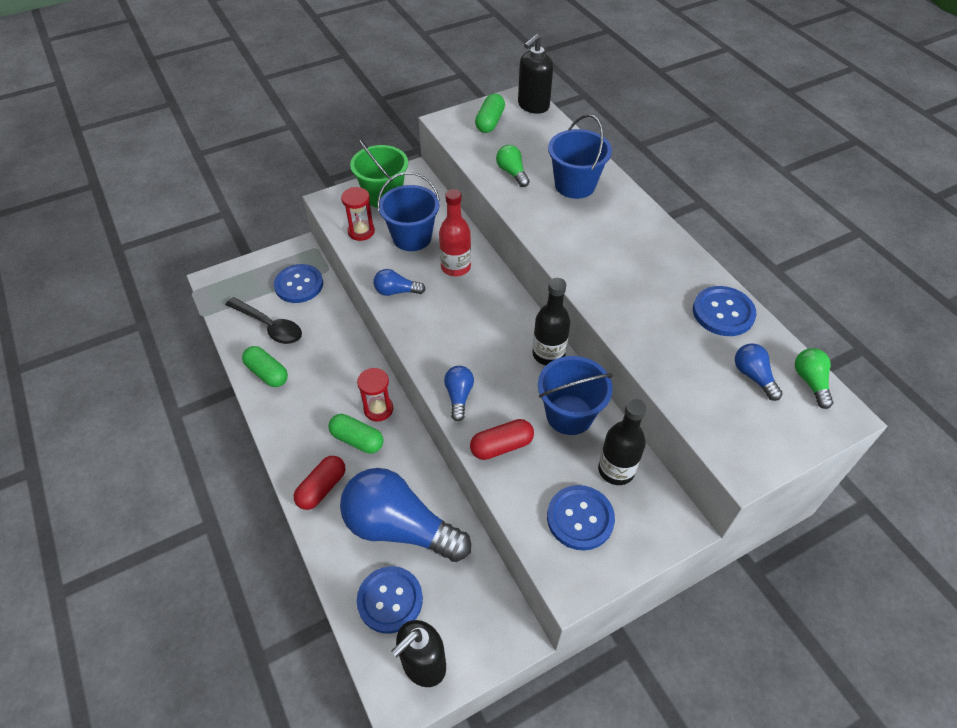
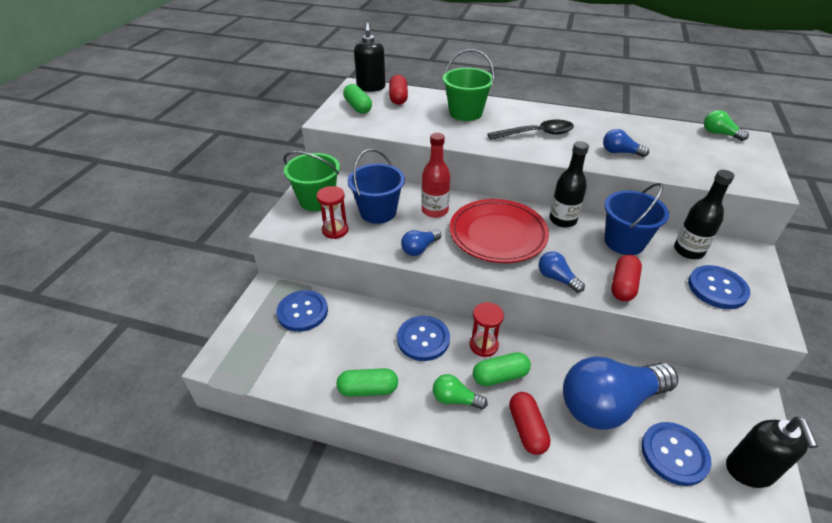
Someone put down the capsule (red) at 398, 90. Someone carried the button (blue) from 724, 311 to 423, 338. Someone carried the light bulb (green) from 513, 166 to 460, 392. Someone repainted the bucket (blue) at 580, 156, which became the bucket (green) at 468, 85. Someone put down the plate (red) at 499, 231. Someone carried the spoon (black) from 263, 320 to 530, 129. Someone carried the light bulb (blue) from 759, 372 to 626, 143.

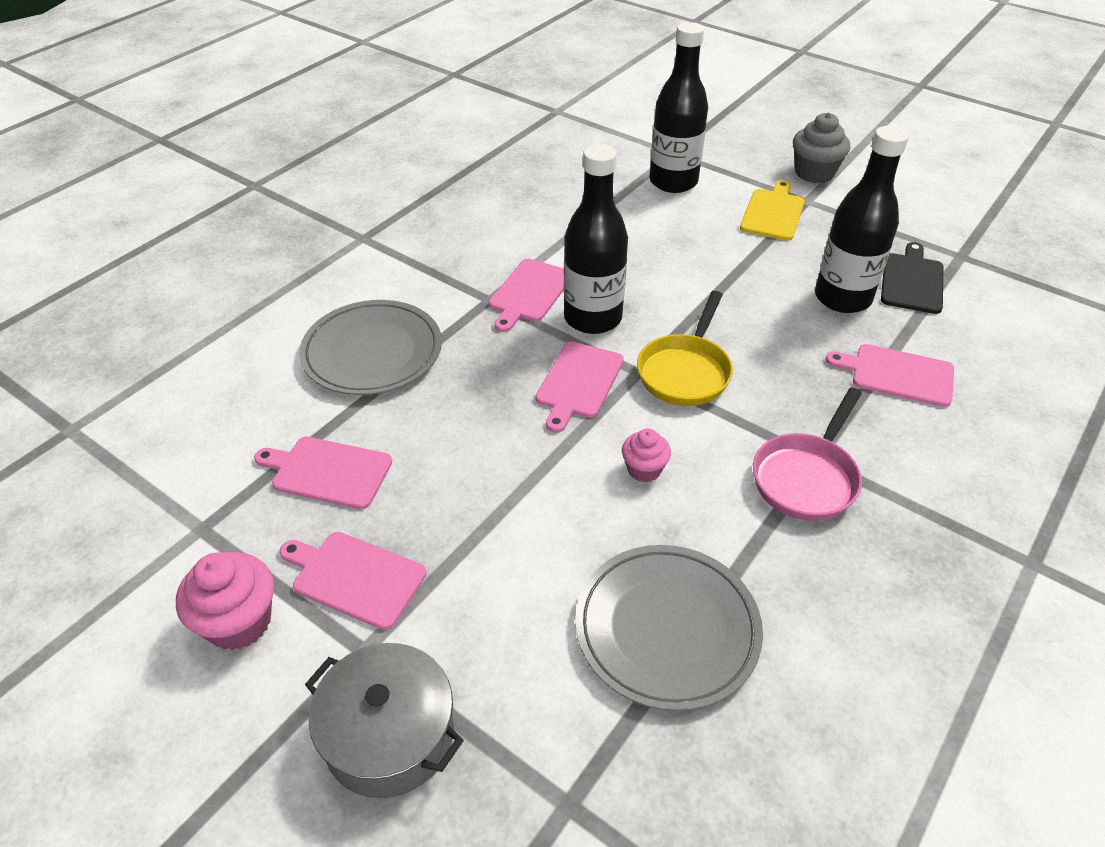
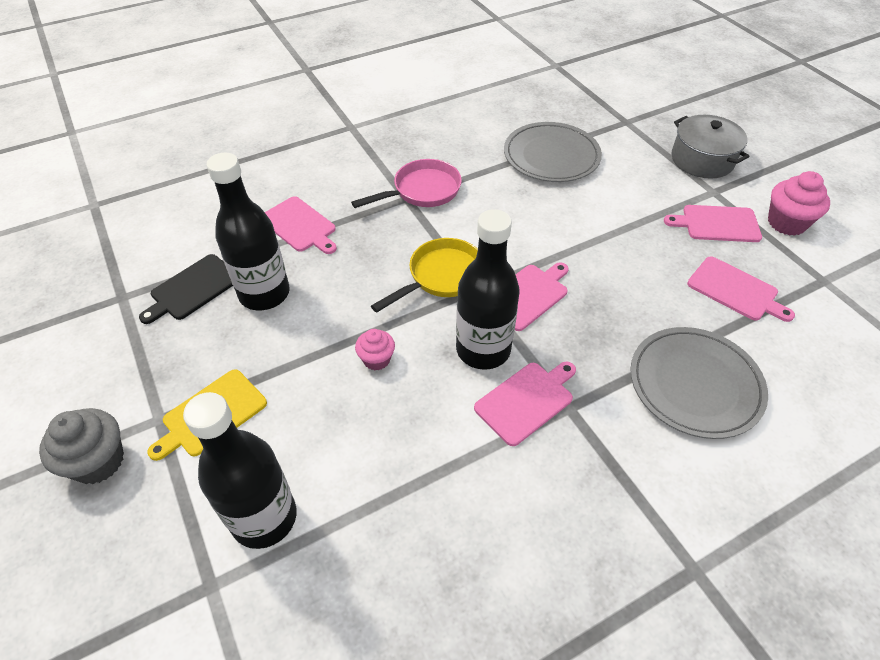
Someone carried the cupcake (pink) from 646, 455 to 375, 349. Someone rotated the cutting board (pink) at 353, 581 by 135 degrees clockwise.

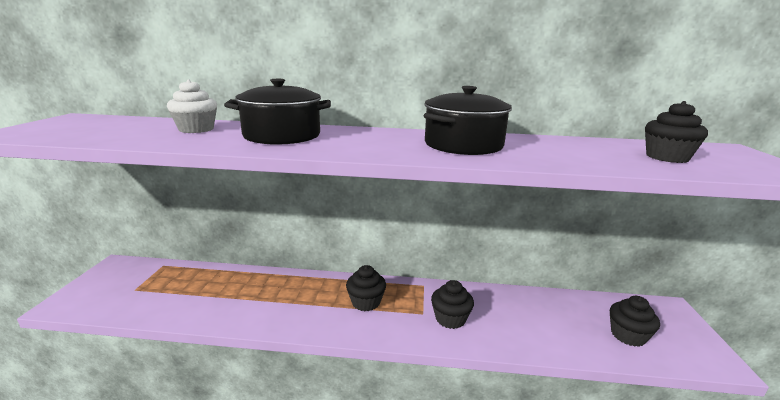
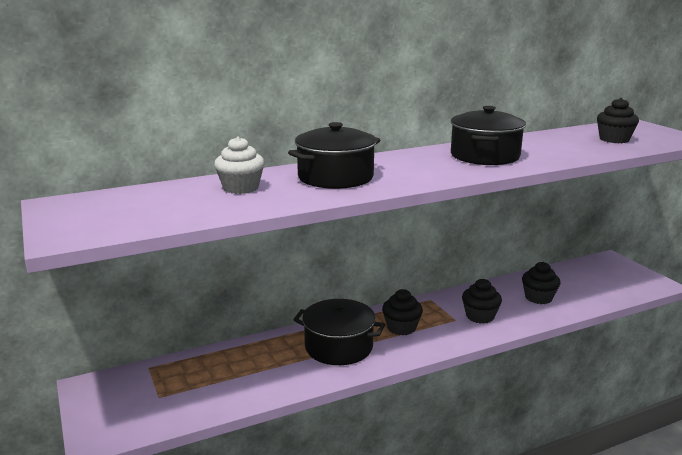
Someone put down the pot (black) at 339, 332. Someone carried the cupcake (black) from 635, 321 to 541, 283.

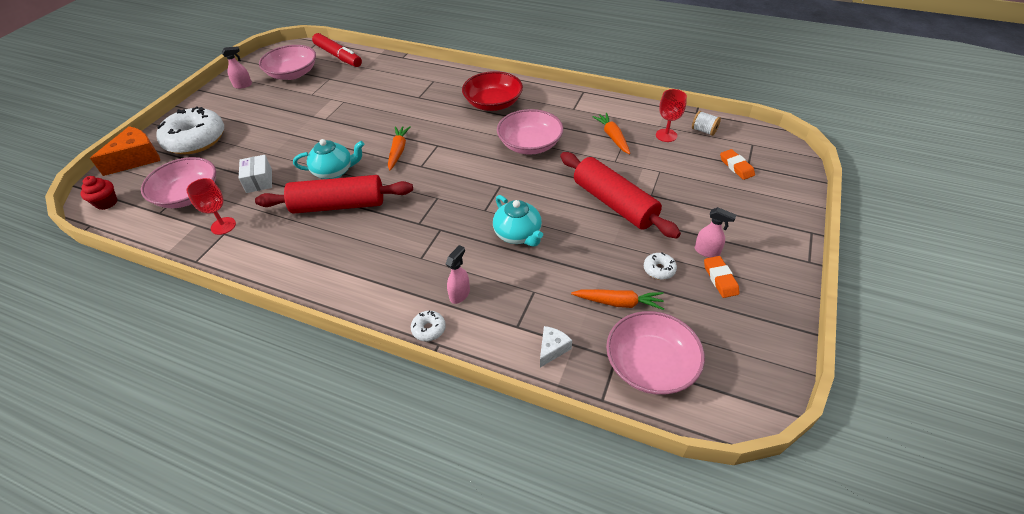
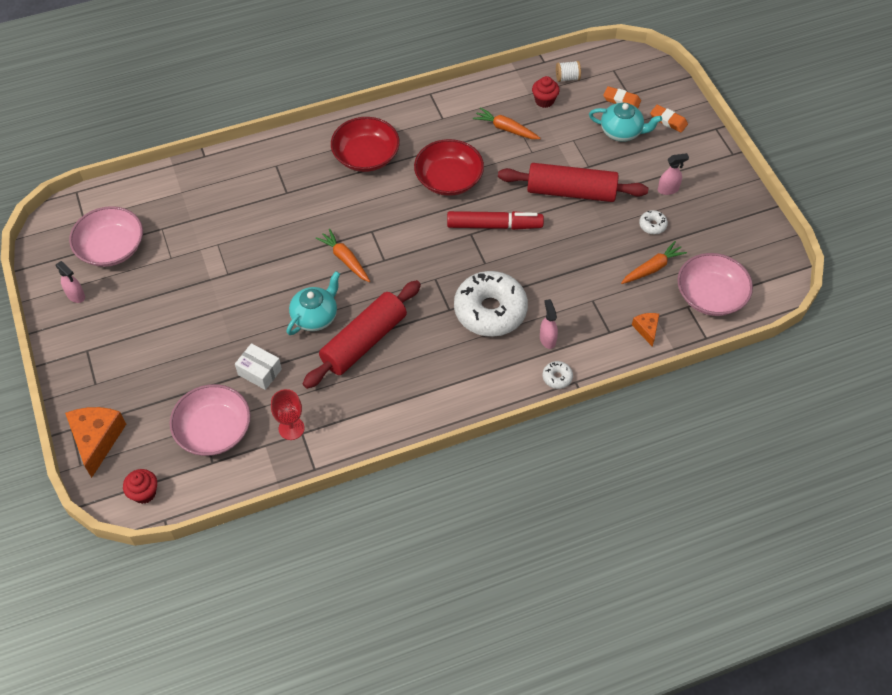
Someone rotated the spray bottle (pink) at 237, 67 by 105 degrees clockwise. Someone repainted the bowl (pink) at 530, 132, which became the bowl (red) at 449, 167. Someone carried the marker (red) from 337, 50 to 495, 220. Someone carried the donut (white) from 190, 130 to 491, 304. Someone swapped the goblet (red) at 671, 115 for the cupcake (red) at 546, 92. Someone carried the teapot (turquoise) from 518, 221 to 625, 122. Someone repainted the cheese (white) at 556, 346, which became the cheese (orange) at 645, 330. Someone carried the eraser (orange) from 722, 277 to 669, 118.

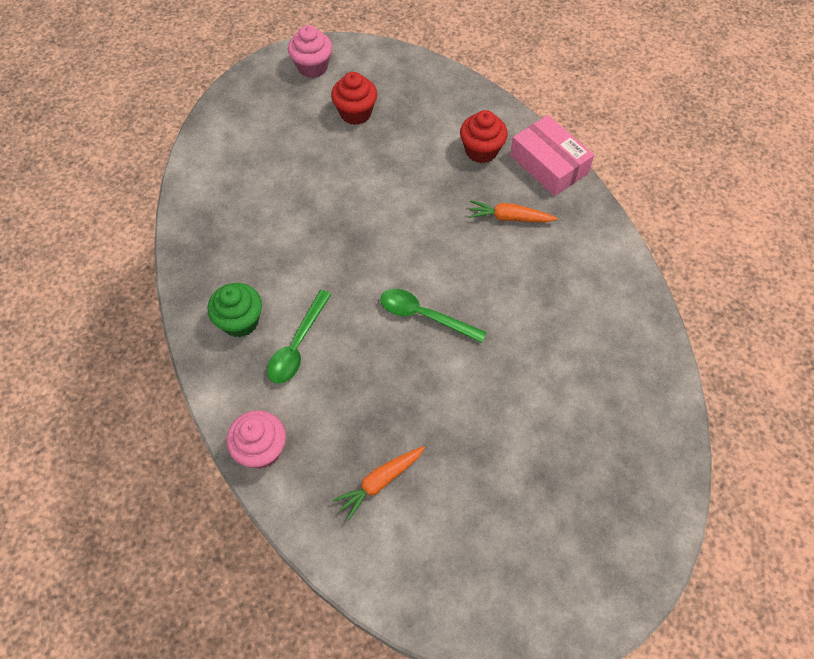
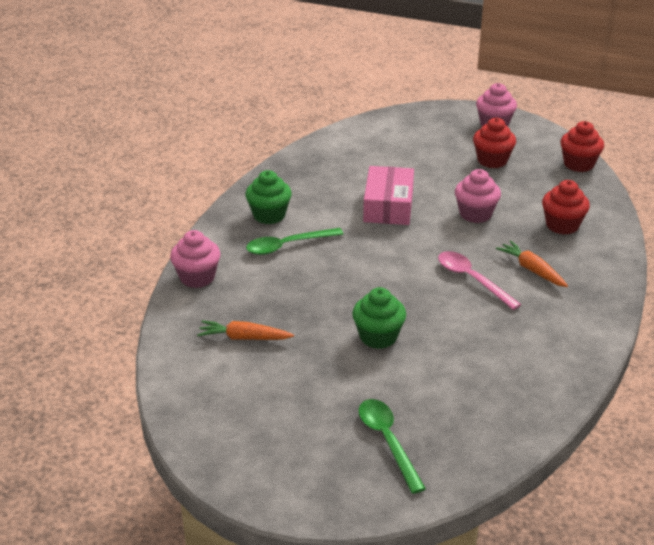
Someone put down the cupcake (green) at 379, 318. Someone carried the spoon (green) from 433, 316 to 392, 446. Someone carried the box (pink) from 552, 155 to 388, 195. Someone put down the spoon (pink) at 479, 280. Someone put down the cupcake (pink) at 478, 196. Someone put down the cupcake (red) at 582, 146.

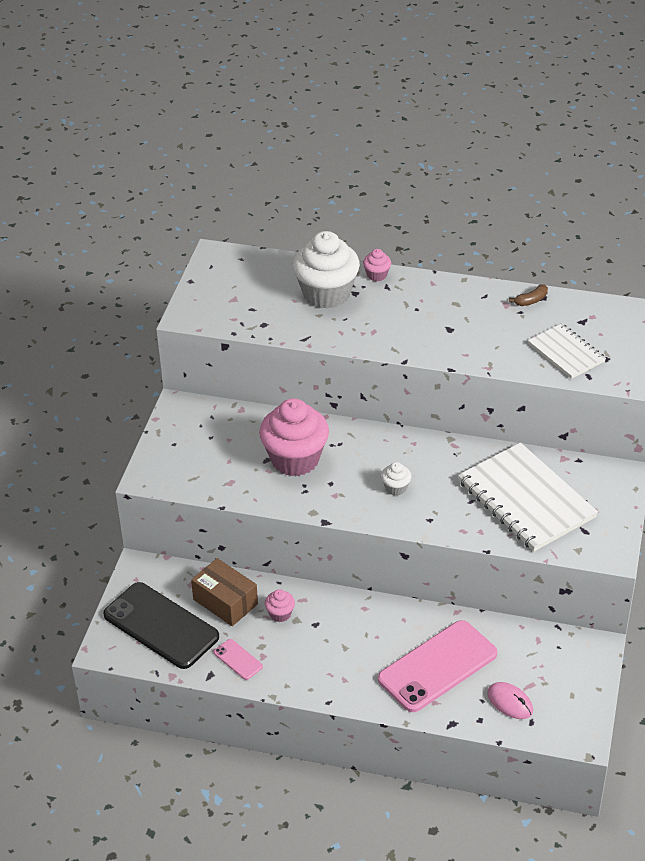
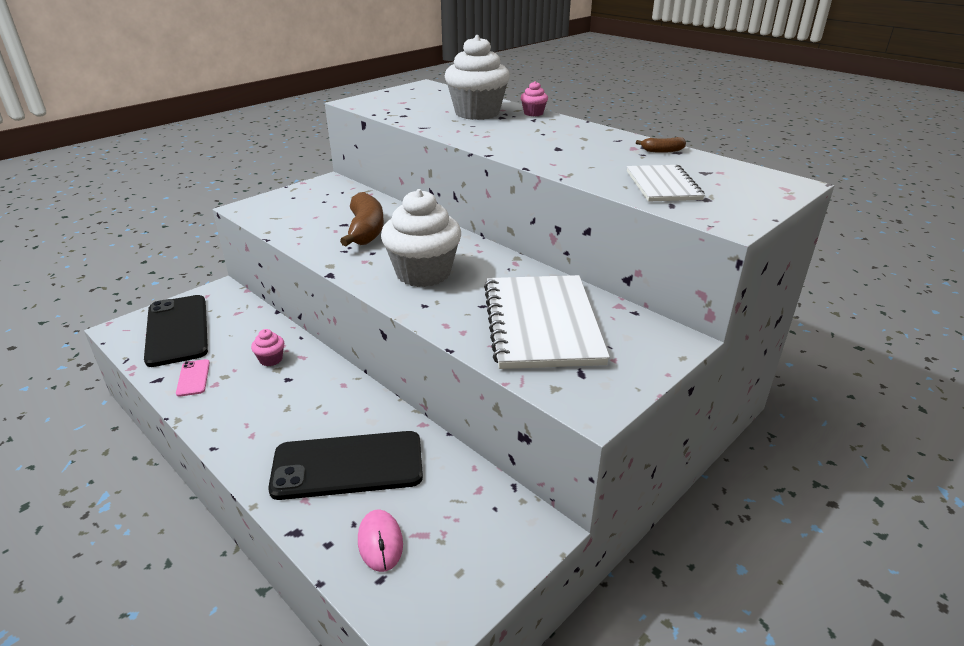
Someone repainted the phone (pink) at 437, 666, which became the phone (black) at 345, 465. Someone swapped the cupcake (pink) at 294, 437 for the banana (brown) at 362, 219. Someone scaled the cupcake (white) at 396, 478 by 2.32. Someone took away the box (brown) at 224, 592.

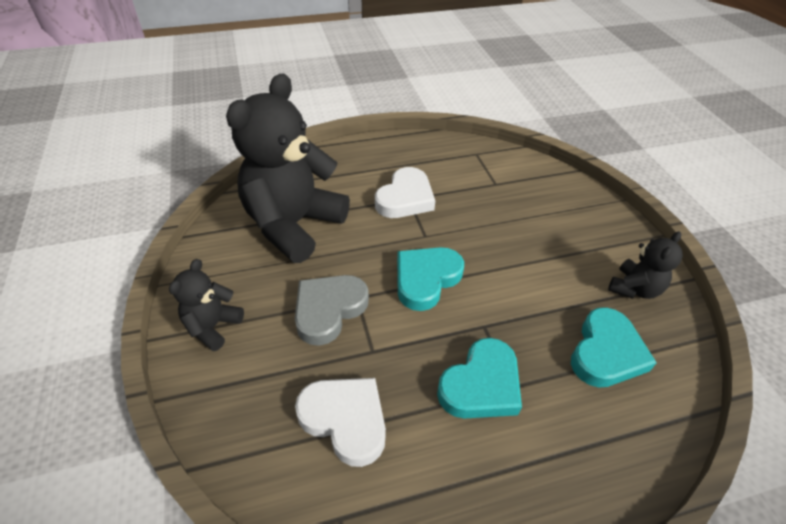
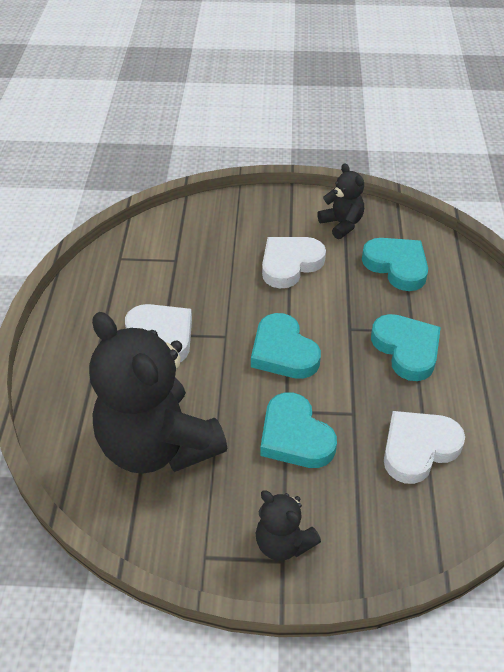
Someone repainted the heart (grey) at 332, 310, which became the heart (turquoise) at 298, 430. Someone put down the heart (white) at 294, 262.

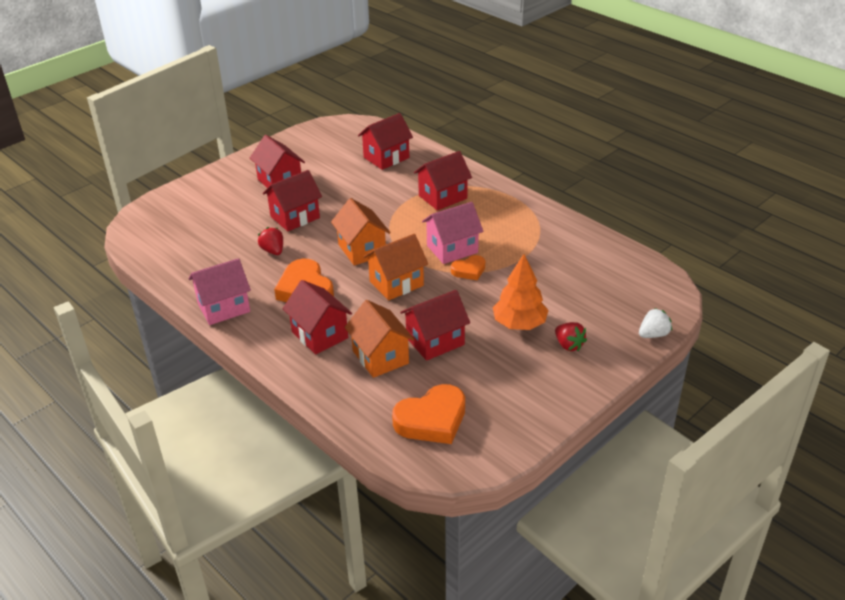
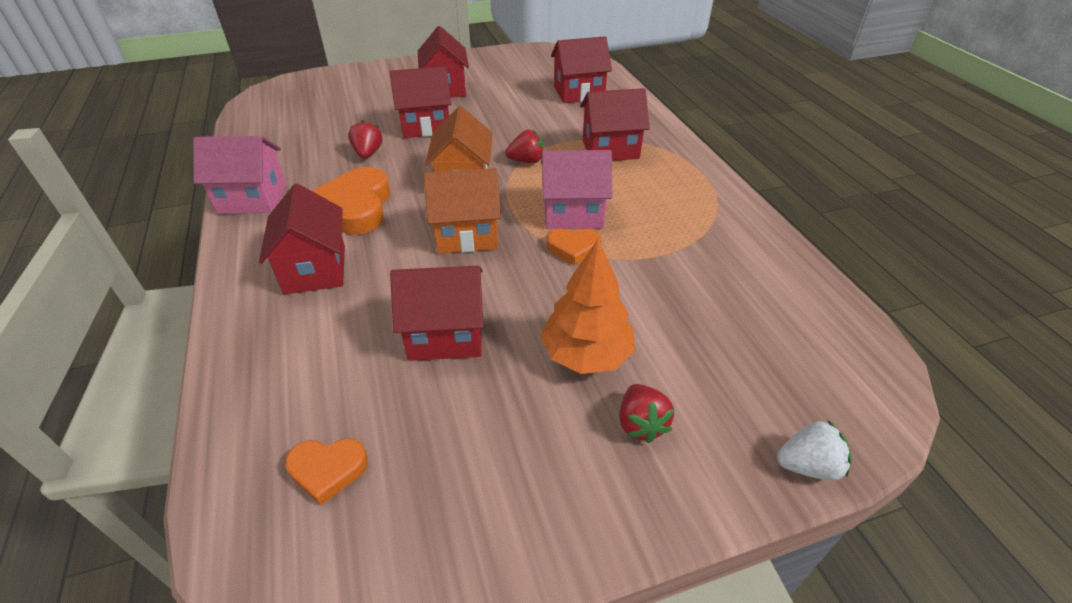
Someone scaled the heart (orange) at 428, 414 by 0.56. Someone put down the strawberry (red) at 524, 146. Someone took away the house (orange) at 379, 339.

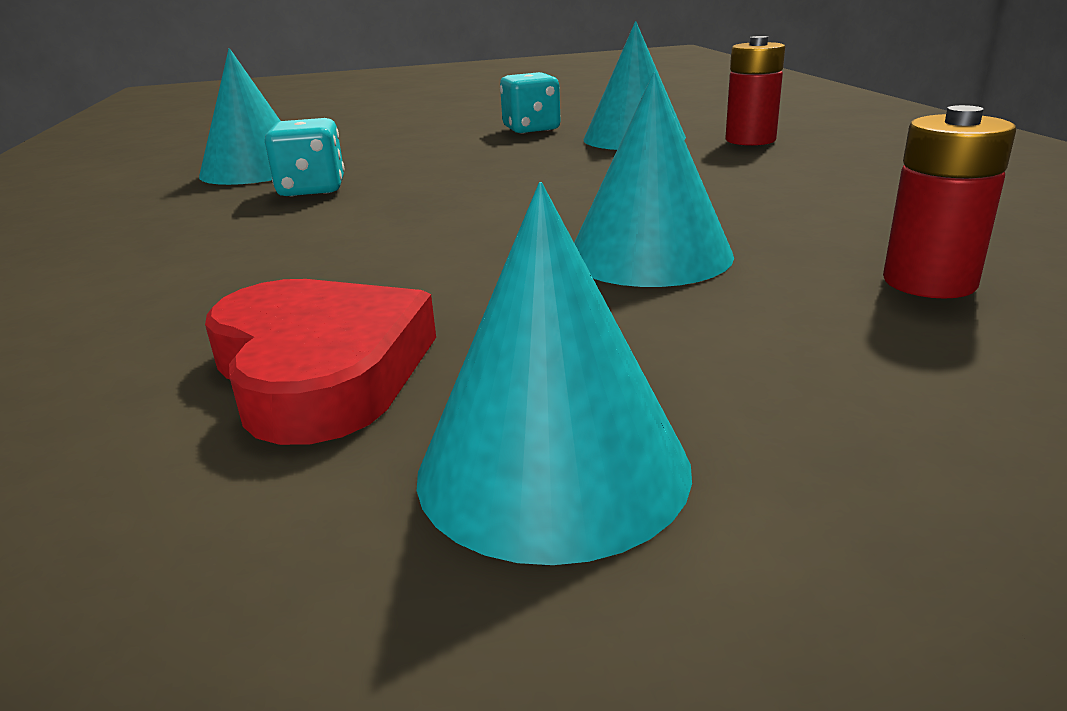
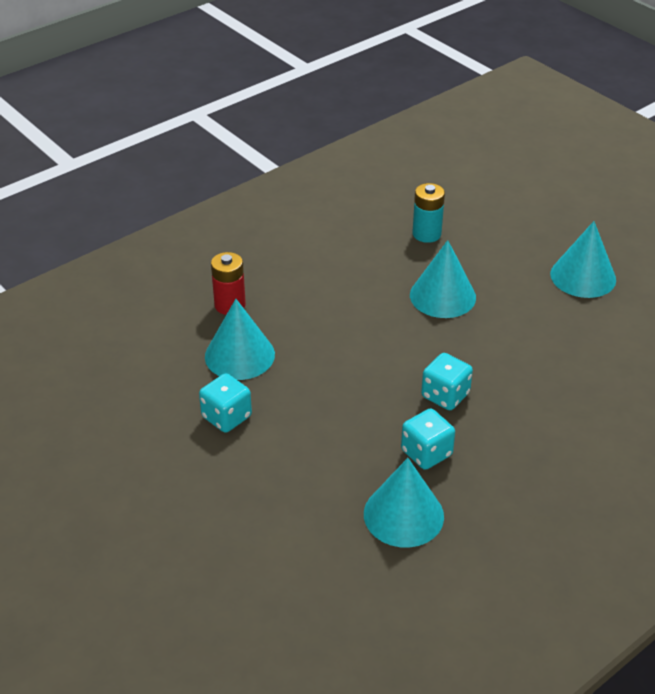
Someone repainted the battery (red) at 949, 202, which became the battery (turquoise) at 429, 213. Someone put down the dice (turquoise) at 447, 381. Someone took away the heart (red) at 320, 362.

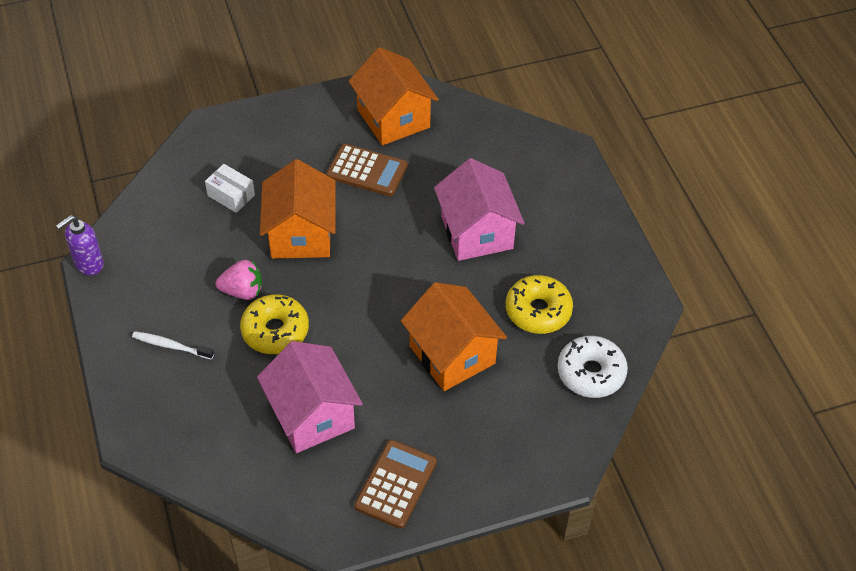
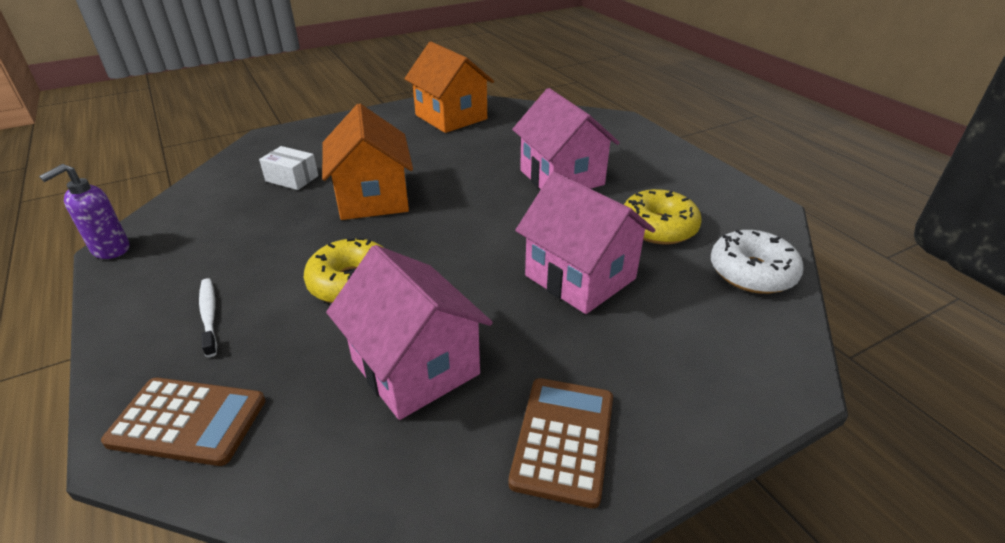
Someone carried the calculator (brown) from 367, 170 to 183, 422. Someone rotated the toothbrush (white) at 173, 345 by 60 degrees clockwise. Someone repainted the house (orange) at 454, 336, which became the house (pink) at 585, 243. Someone took away the strawberry (pink) at 239, 280.

